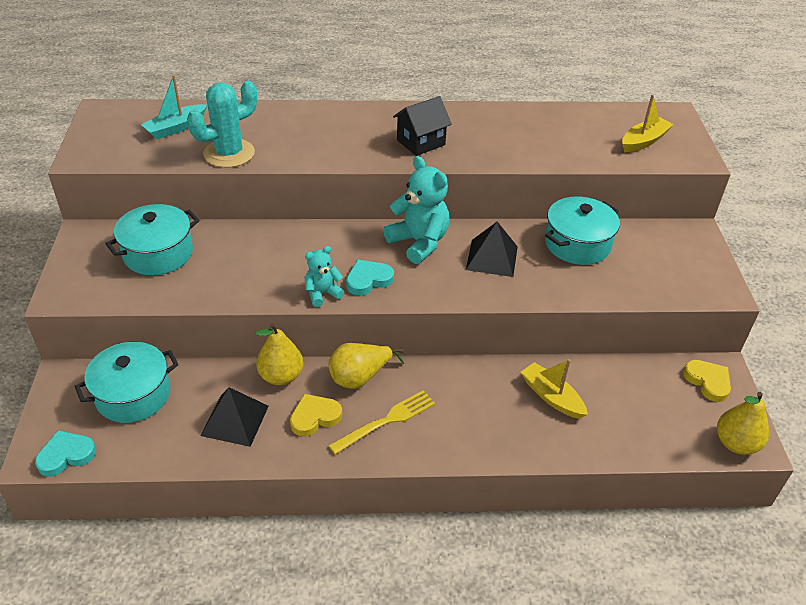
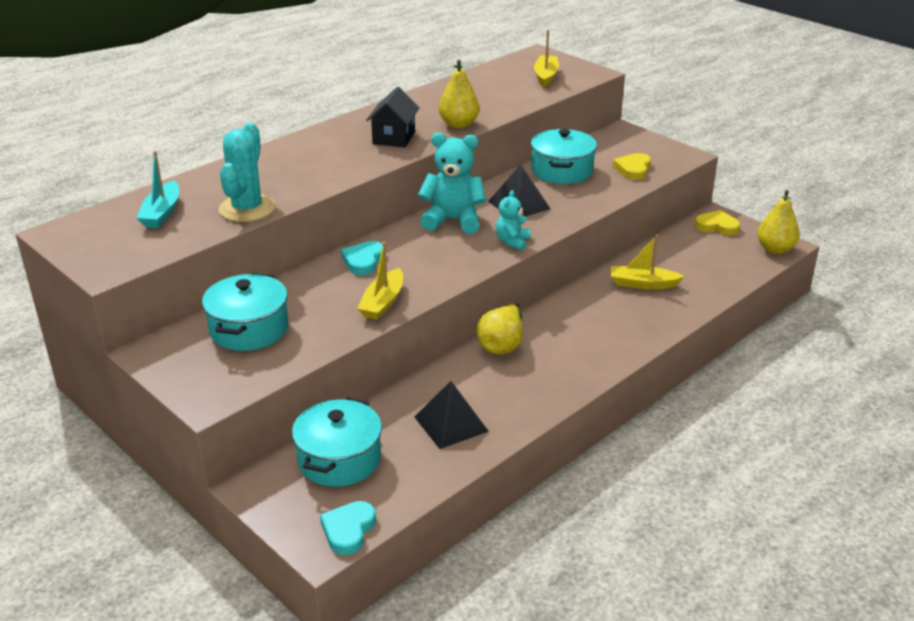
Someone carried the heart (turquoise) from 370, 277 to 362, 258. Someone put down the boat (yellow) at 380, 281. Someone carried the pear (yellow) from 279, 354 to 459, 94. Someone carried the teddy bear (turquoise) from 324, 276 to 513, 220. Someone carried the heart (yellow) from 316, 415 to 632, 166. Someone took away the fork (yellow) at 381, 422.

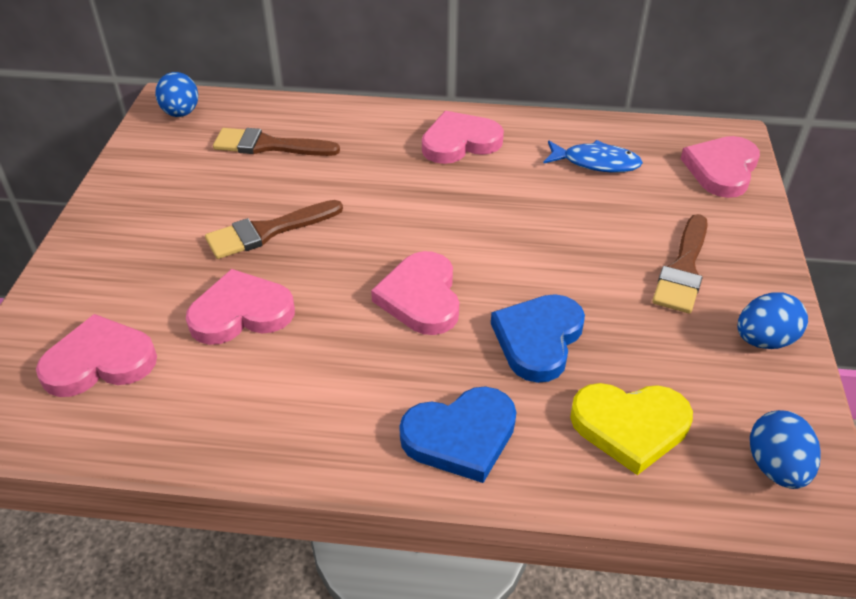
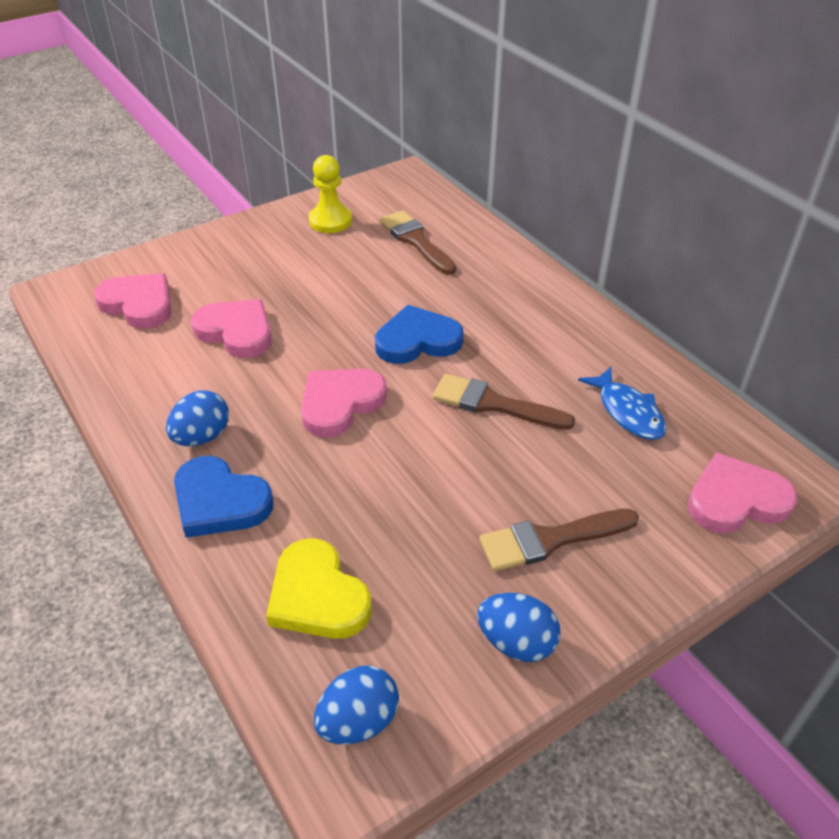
Someone carried the egg (blue) from 176, 94 to 197, 418. Someone put down the pawn (yellow) at 330, 194. Someone carried the heart (blue) from 538, 338 to 419, 334. Someone carried the brush (brown) from 274, 229 to 504, 402. Someone took away the heart (pink) at 463, 137.

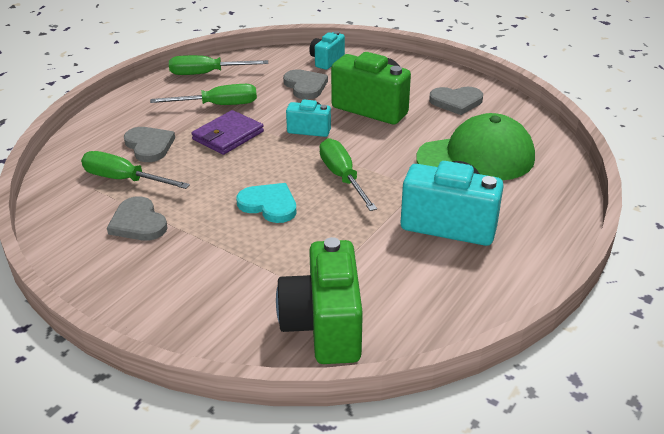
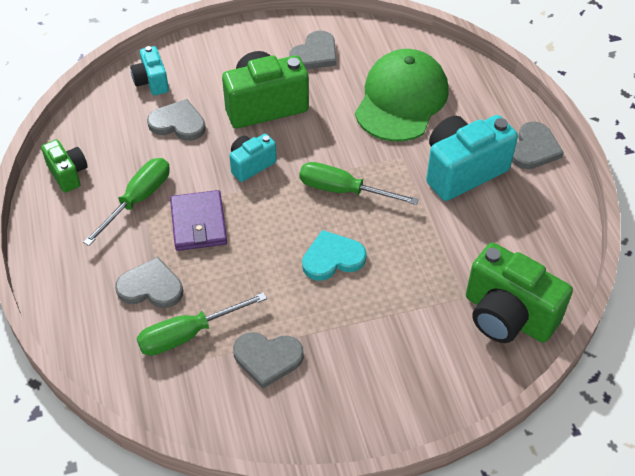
Someone swapped the screwdriver (green) at 218, 65 for the camera (green) at 64, 166. Someone put down the heart (grey) at 538, 145.

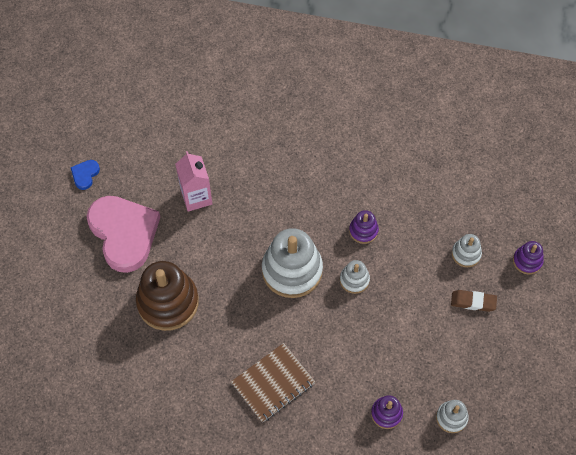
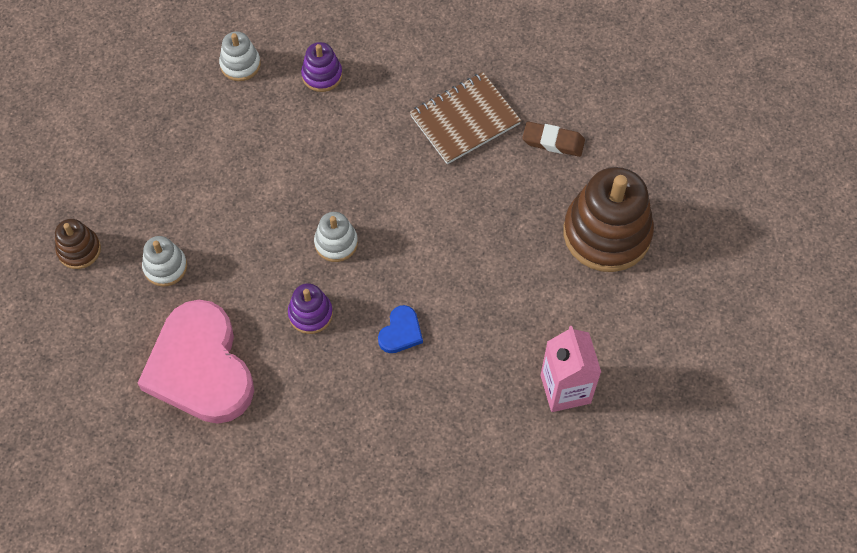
Someone repainted the stacking toy (purple) at 528, 257, which became the stacking toy (brown) at 78, 244. Someone carried the heart (pink) from 123, 234 to 195, 362. Someone carried the heart (blue) from 85, 175 to 400, 329. Someone carried the eraser (brown) from 474, 301 to 553, 139. Someone took away the stacking toy (white) at 292, 263.

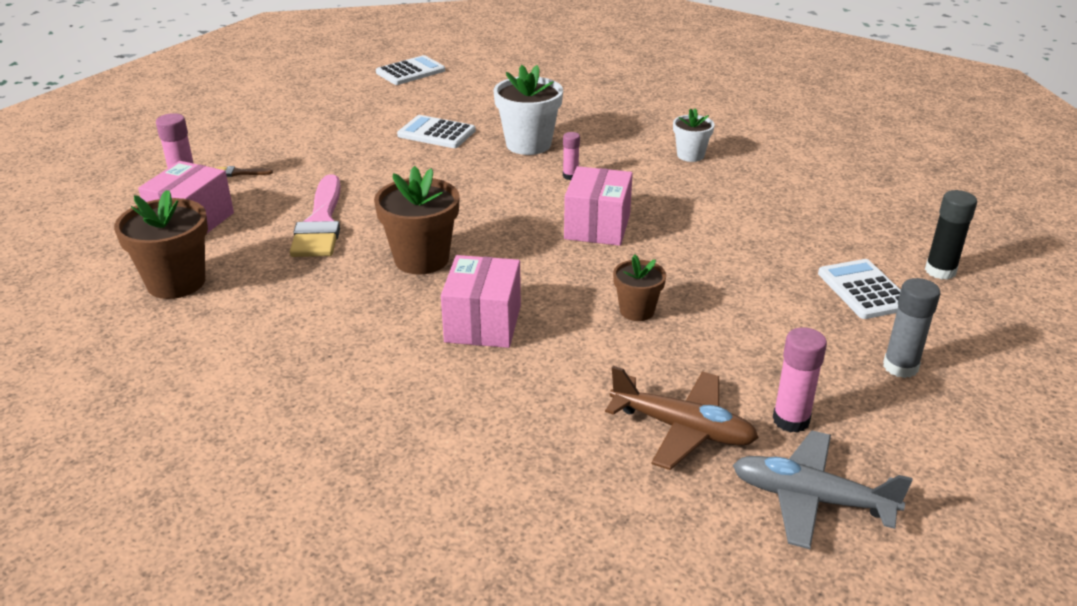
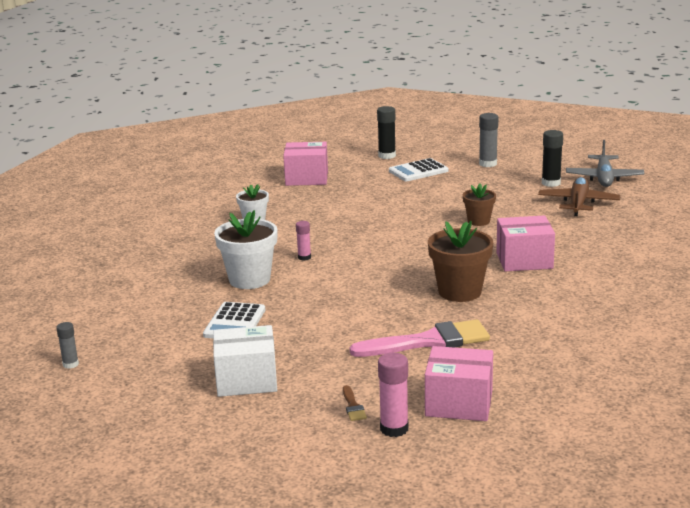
Someone swapped the calculator (white) at 410, 70 for the glue stick (grey) at 67, 345. Someone put down the box (white) at 245, 361. Someone carried the box (pink) from 598, 206 to 305, 164. Someone repainted the glue stick (pink) at 800, 380, which became the glue stick (black) at 552, 158. Someone took away the flower pot (brown) at 161, 244.

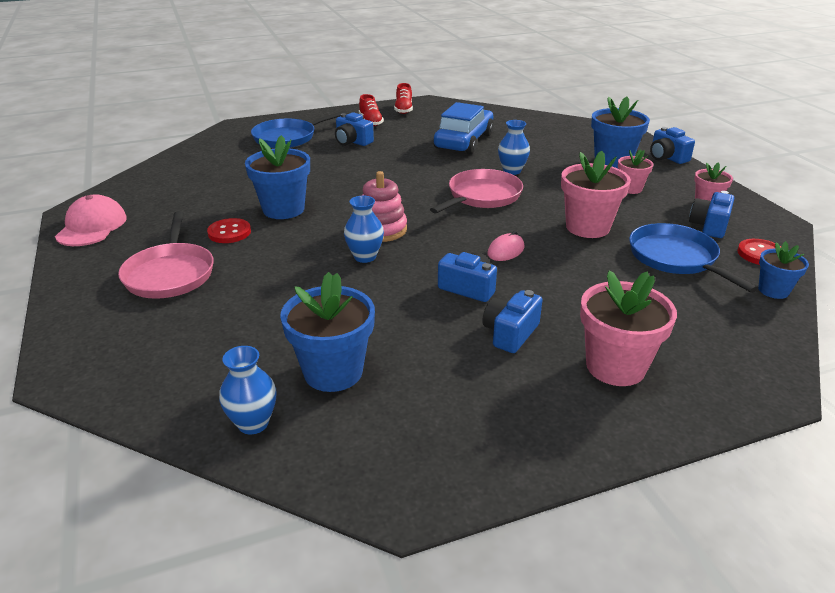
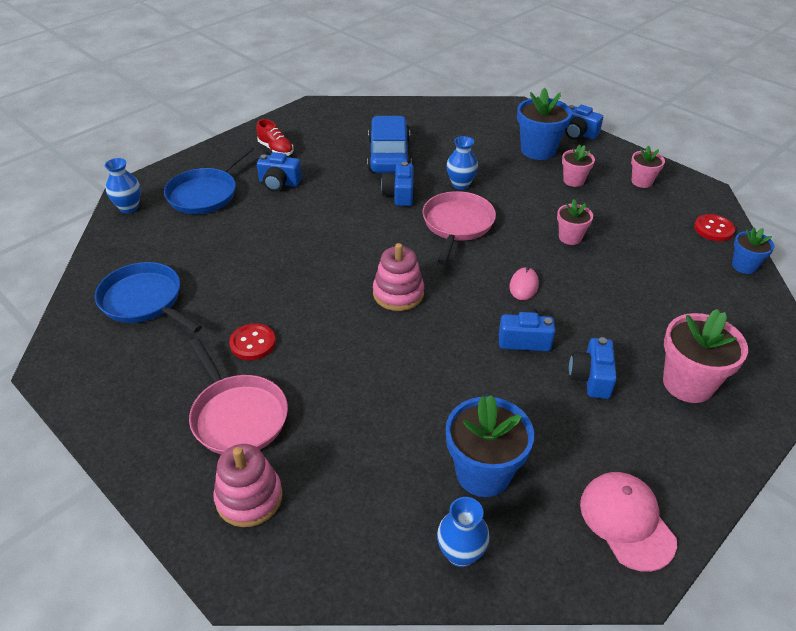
Someone carried the pan (blue) from 693, 258 to 148, 297. Someone carried the vase (blue) from 364, 229 to 123, 185. Someone put down the stacking toy (pink) at 247, 485. Someone carried the camera (blue) from 711, 214 to 397, 184. Someone scaled the flower pot (pink) at 596, 194 by 0.57. Someone carried the cap (pink) from 91, 220 to 628, 522. Someone took away the flower pot (blue) at 277, 177. Someone took away the shoe (red) at 403, 98.

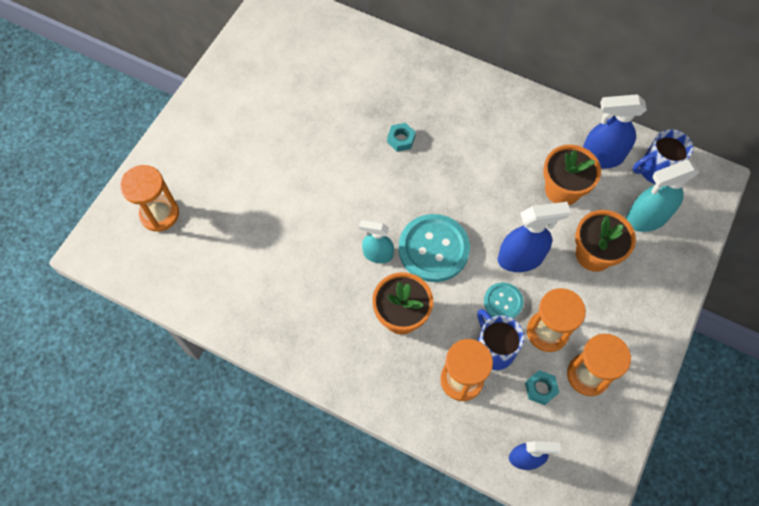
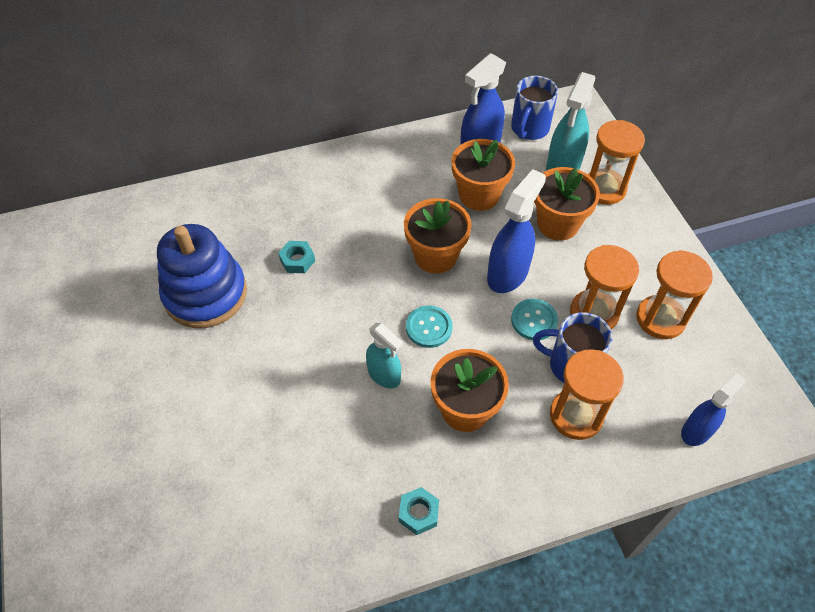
Someone put down the stacking toy (blue) at 202, 276. Someone rotated the spray bottle (turquoise) at 376, 241 by 105 degrees counterclockwise. Someone carried the nut (turquoise) from 542, 387 to 419, 511. Someone put down the flower pot (orange) at 438, 236. Someone scaled the button (turquoise) at 434, 248 by 0.53. Someone carried the hourglass (orange) from 149, 198 to 616, 162.

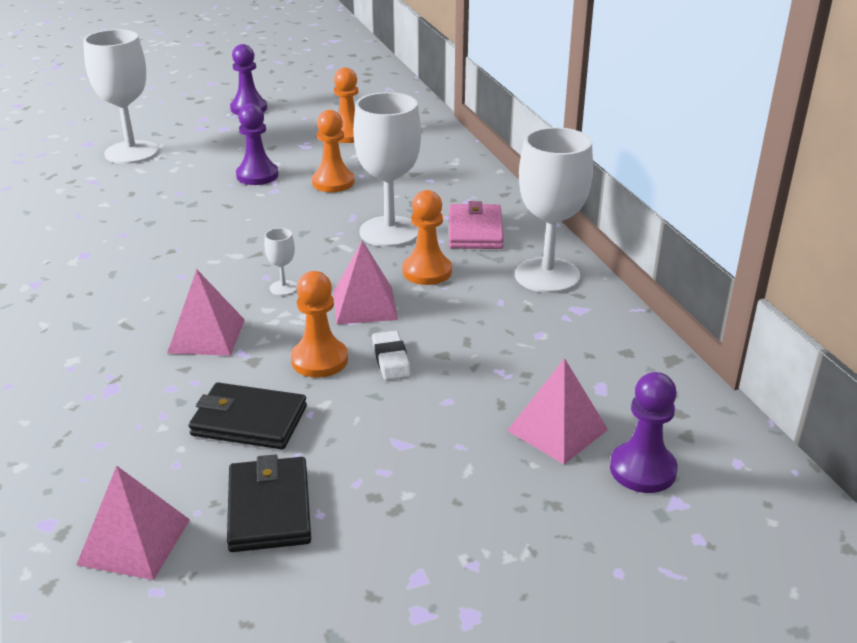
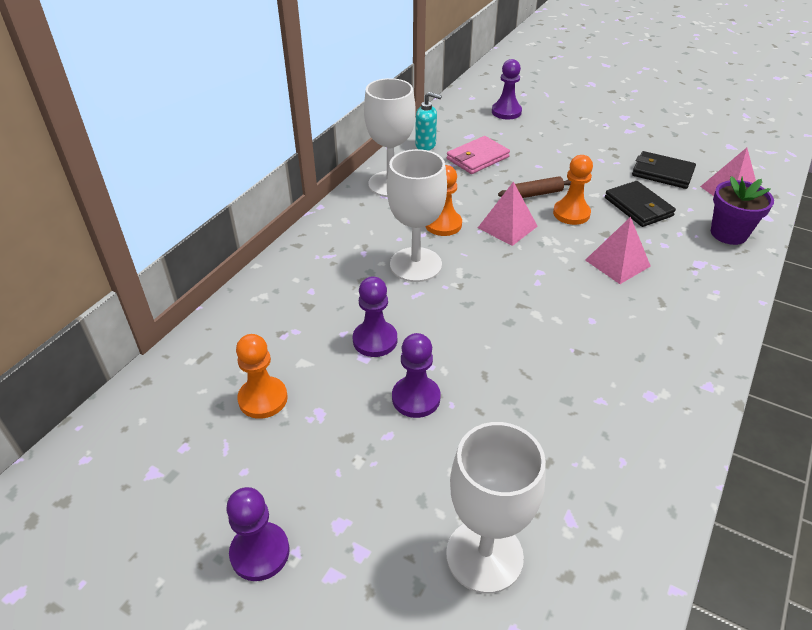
Someone repainted the pawn (orange) at 333, 151, which became the pawn (purple) at 375, 316. Someone put down the soap dispenser (turquoise) at 428, 121. Someone carried the wallet (pink) from 476, 225 to 478, 155. Someone swapped the eraser (white) at 391, 356 for the rolling pin (brown) at 534, 187. Someone rotated the wallet (black) at 269, 503 by 75 degrees clockwise. Someone put down the flower pot (purple) at 742, 210. Someone took away the goblet (white) at 281, 262. Someone took away the pyramid (pink) at 557, 411.

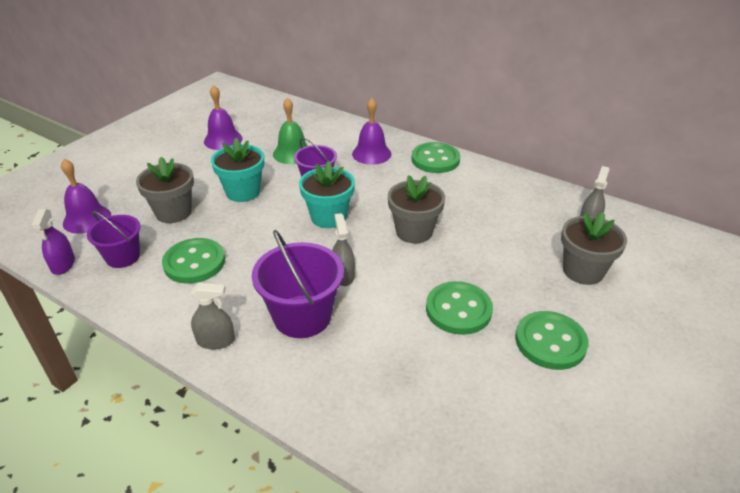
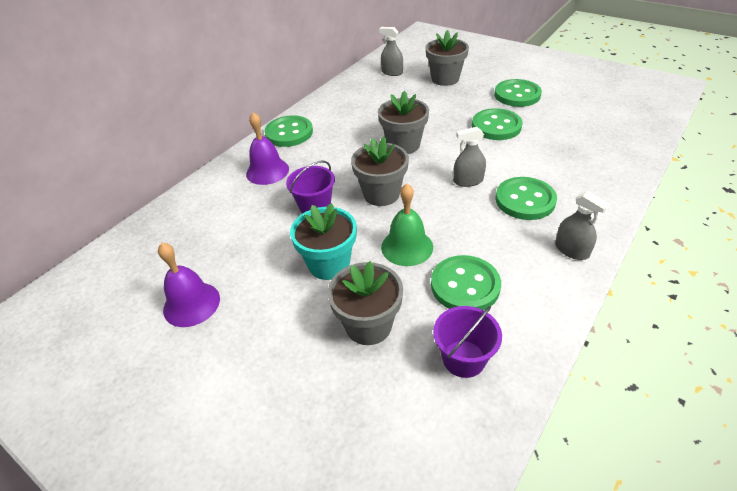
Someone repainted the flower pot (turquoise) at 327, 194, which became the flower pot (grey) at 380, 171. Someone carried the bell (green) from 290, 130 to 407, 225. Someone swapped the bucket (purple) at 298, 284 for the button (green) at 526, 198. Someone rotated the spray bottle (grey) at 213, 316 by 135 degrees clockwise. Someone took away the spray bottle (purple) at 53, 242. Someone took away the bell (purple) at 86, 196.

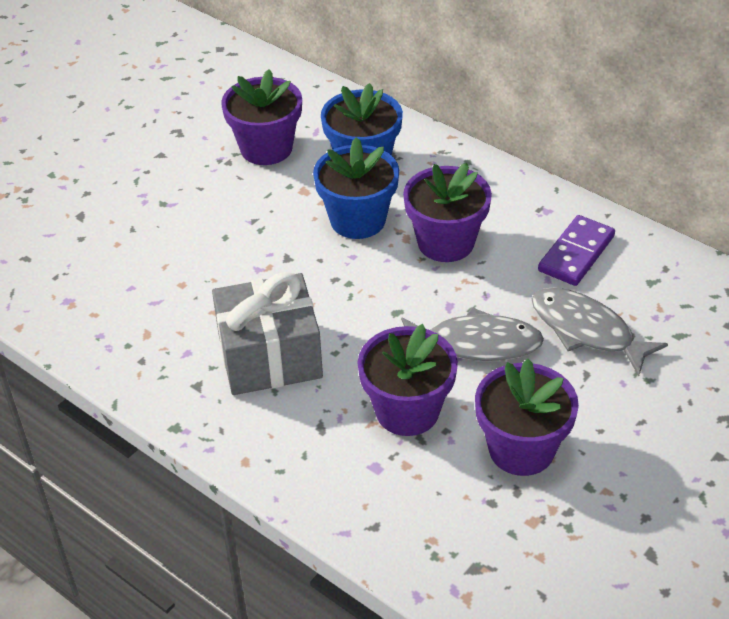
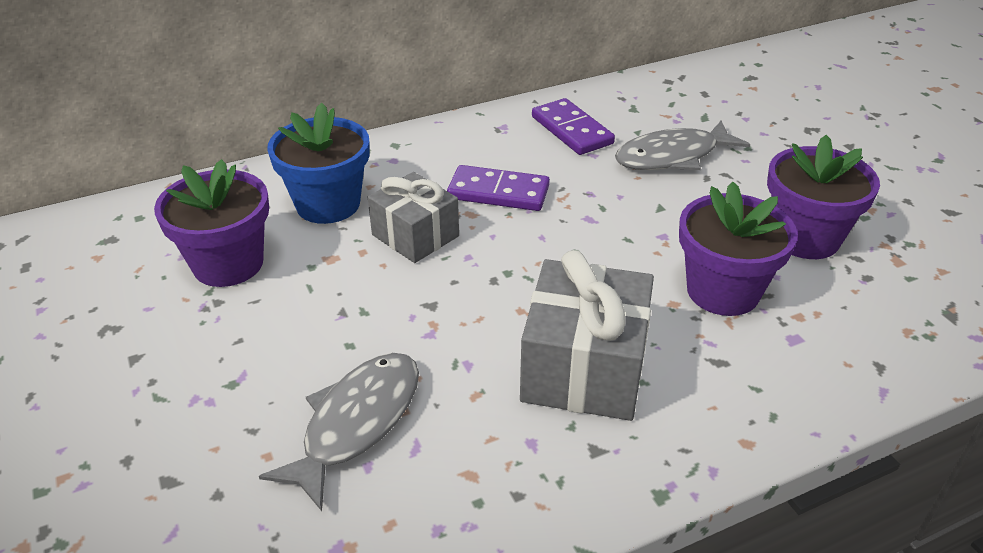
Someone carried the fish (grey) from 472, 334 to 339, 432. Someone swapped the flower pot (blue) at 356, 188 for the gift (grey) at 413, 217. Someone swapped the flower pot (purple) at 447, 212 for the domino (purple) at 498, 188.

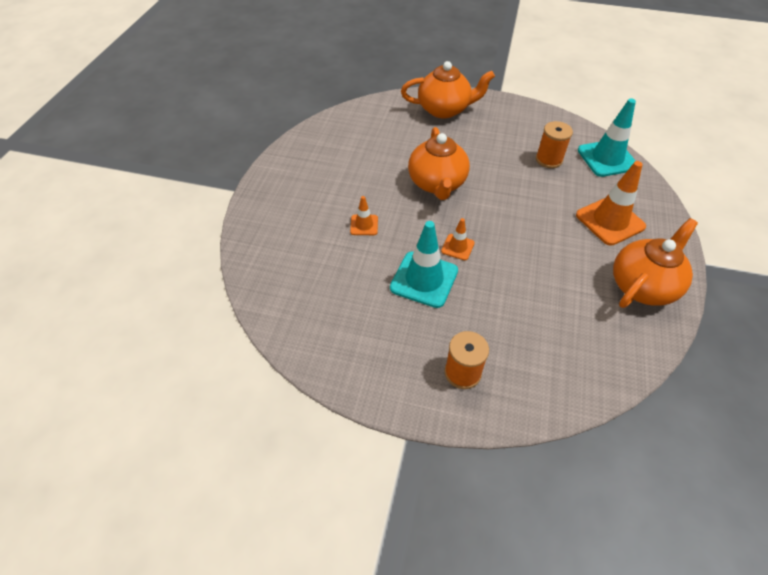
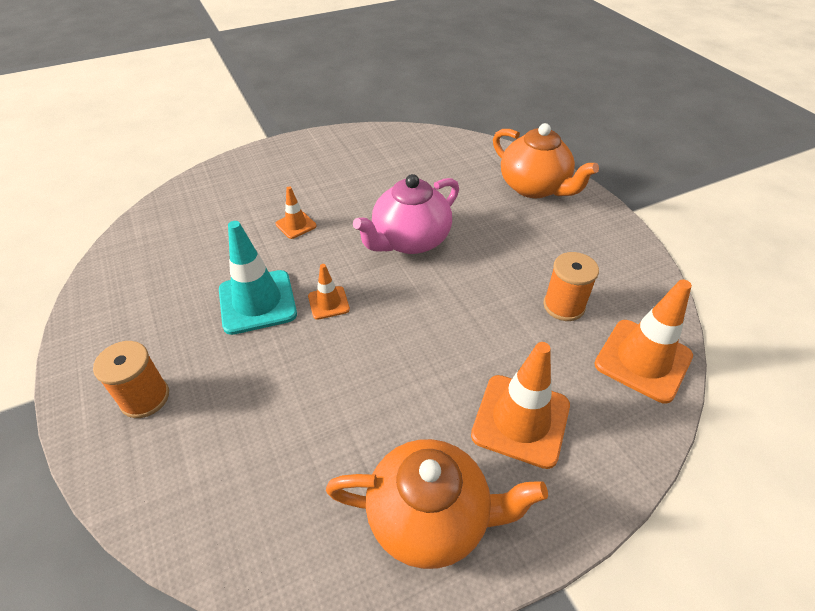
Someone repainted the teapot (orange) at 439, 163, which became the teapot (pink) at 406, 214. Someone repainted the traffic cone (turquoise) at 607, 138, which became the traffic cone (orange) at 643, 341.

